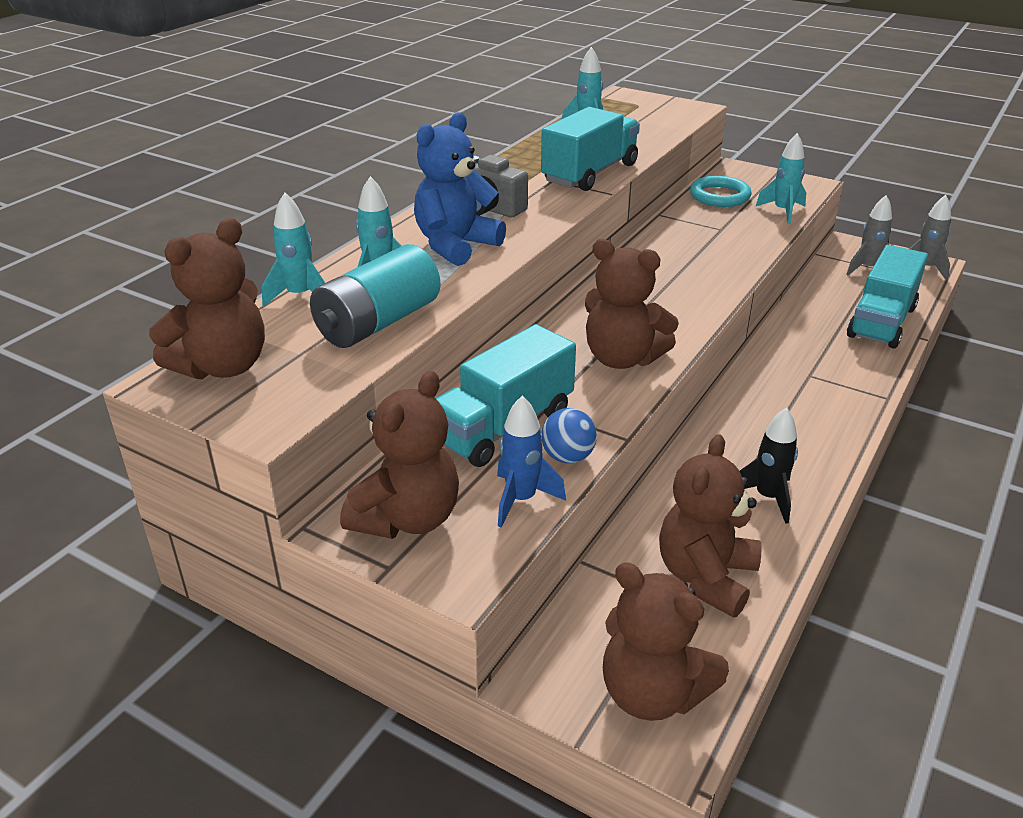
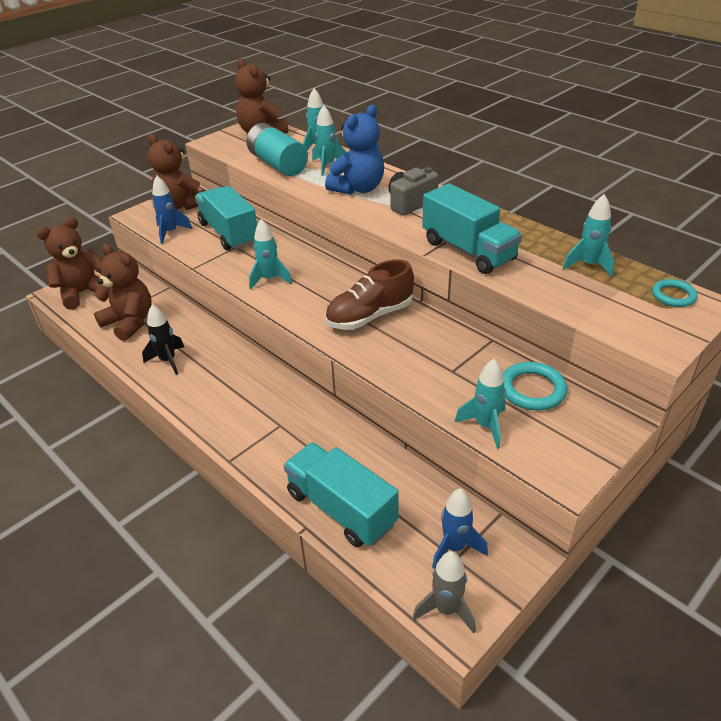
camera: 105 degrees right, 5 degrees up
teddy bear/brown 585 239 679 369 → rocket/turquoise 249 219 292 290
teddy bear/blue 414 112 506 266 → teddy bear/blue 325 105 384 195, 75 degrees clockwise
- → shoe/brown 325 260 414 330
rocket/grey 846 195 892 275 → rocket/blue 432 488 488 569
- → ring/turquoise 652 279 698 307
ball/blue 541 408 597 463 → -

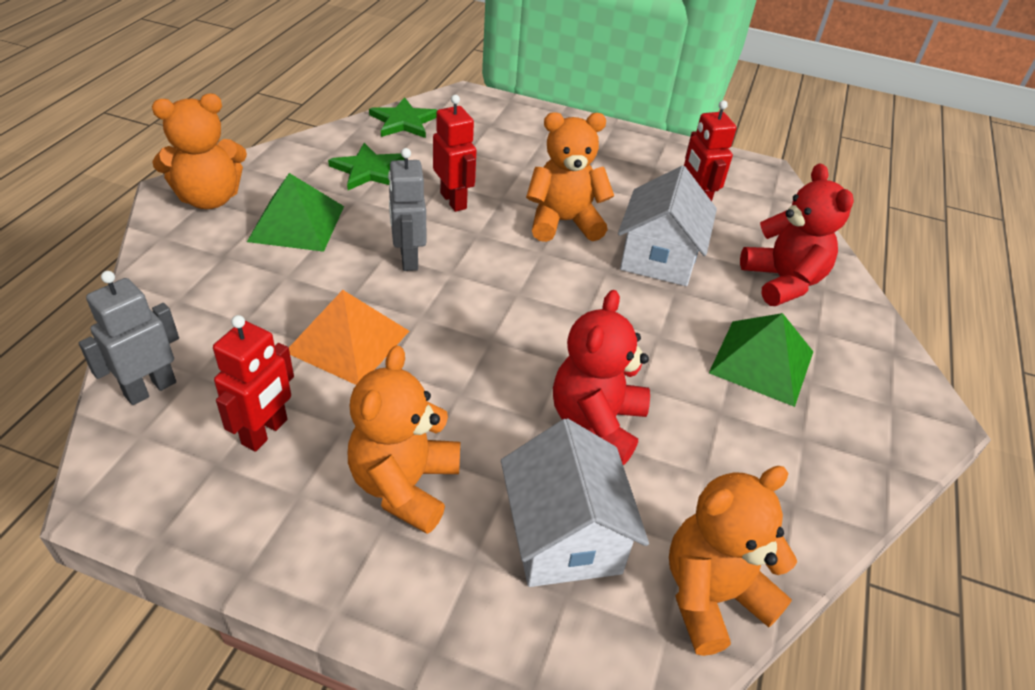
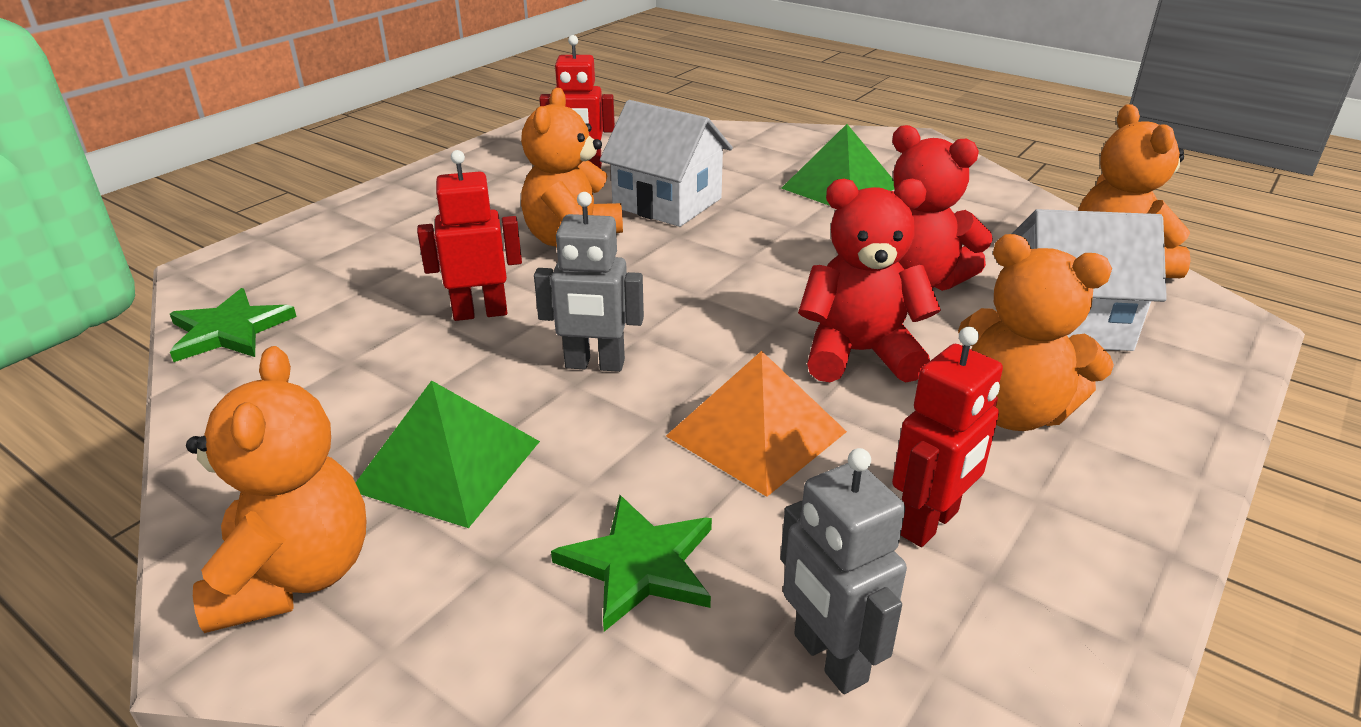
camera: 70 degrees left, 10 degrees down
star/green 328 143 405 190 → star/green 551 495 712 632, shifted
teddy bear/red 740 163 854 306 → teddy bear/red 798 179 941 382, shifted
robot/red 213 315 294 452 → robot/red 892 327 1003 547, 90 degrees clockwise

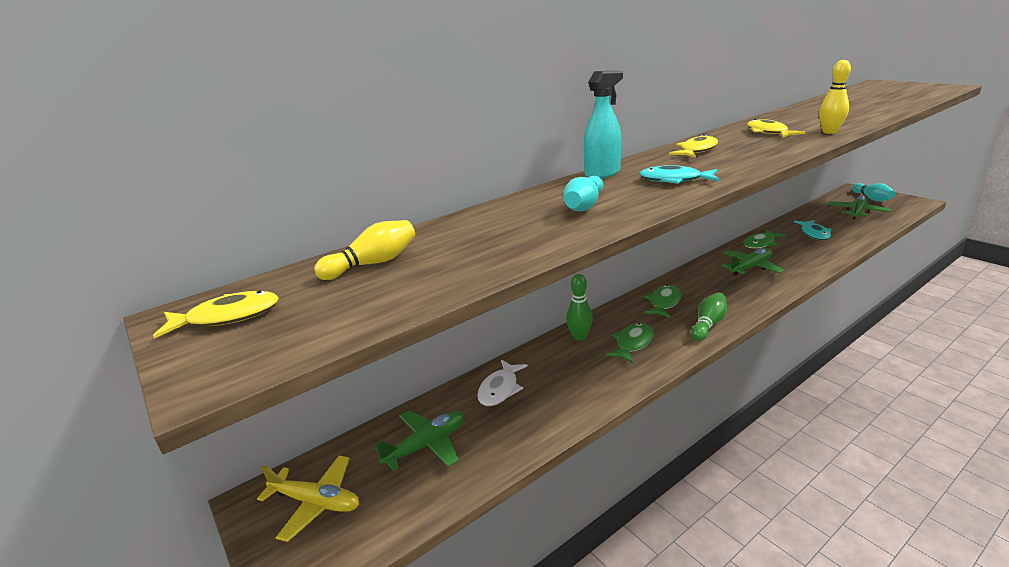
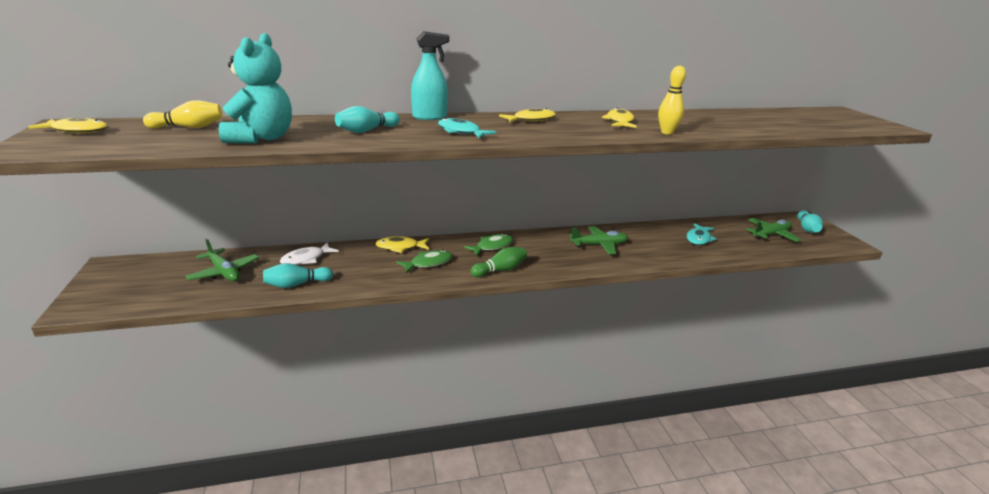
camera: 20 degrees right, 0 degrees up
plane/green 375 410 465 471 → plane/green 185 239 259 281, 60 degrees clockwise
- → teddy bear/turquoise 219 33 292 143
- → bowling pin/turquoise 263 263 333 288
bowling pin/green 566 274 593 341 → fish/yellow 375 236 429 253
plane/yellow 257 456 359 542 → -
fish/green 744 229 785 249 → -

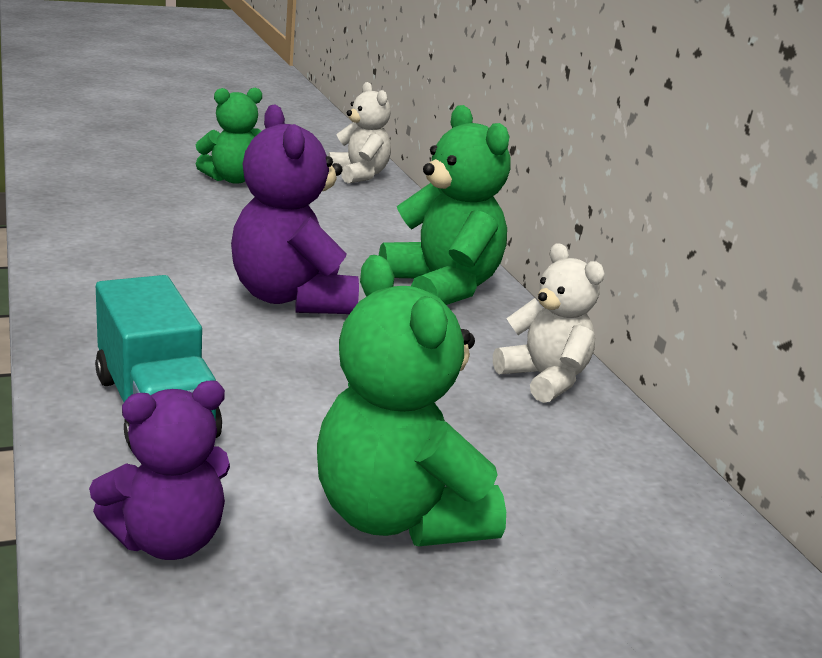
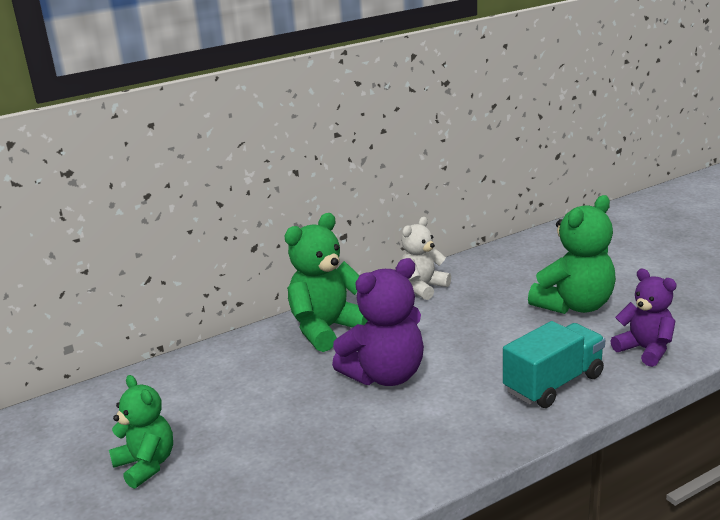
camera: 95 degrees left, 0 degrees up
teddy bear/white 328 82 391 184 → -

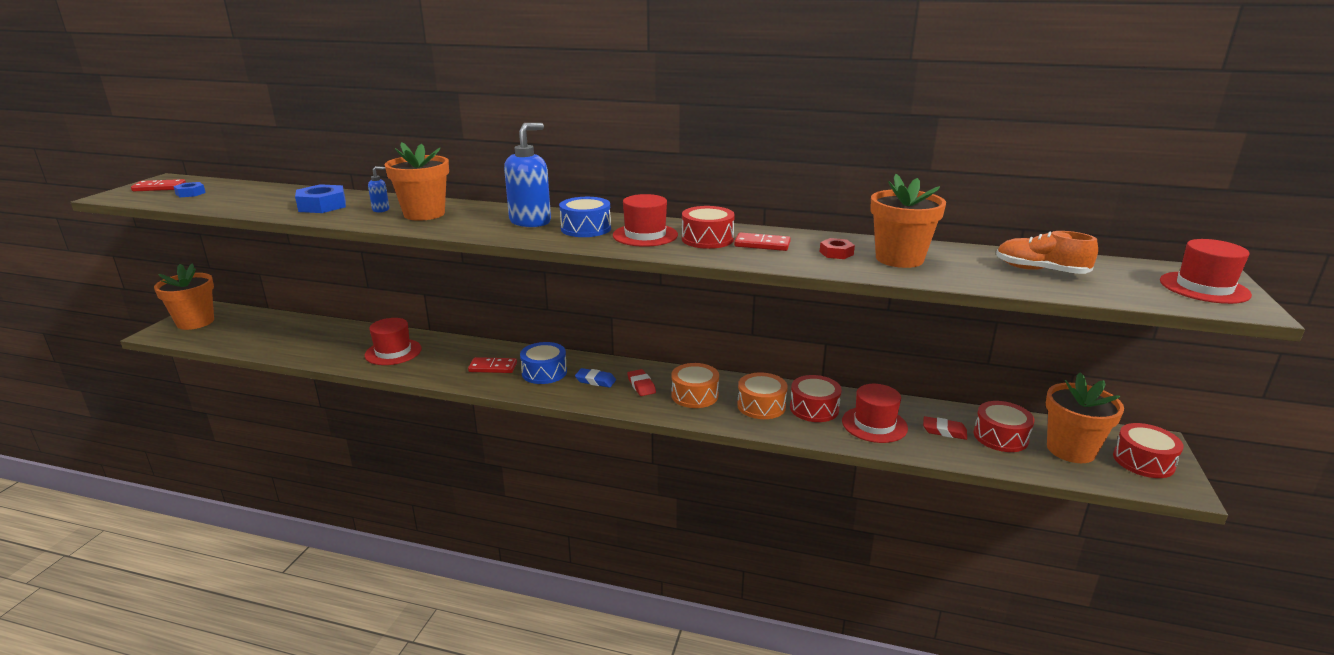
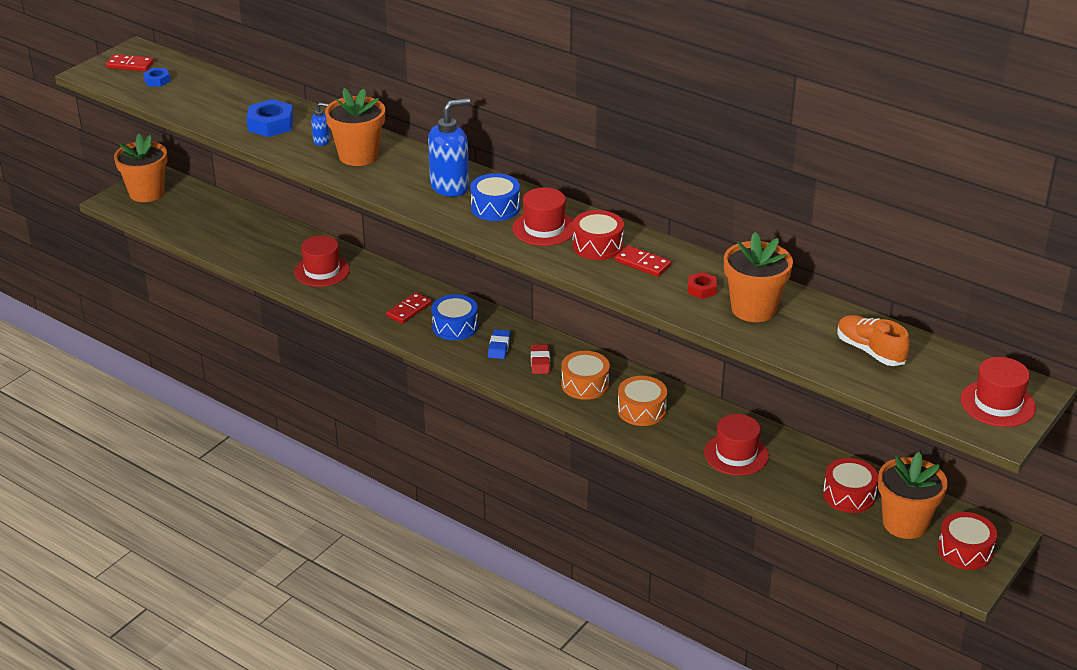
camera: 20 degrees right, 10 degrees up
domino/red 468 357 517 373 → domino/red 386 292 432 324, 75 degrees counterclockwise
eraser/blue 575 368 616 388 → eraser/blue 488 329 511 359, 60 degrees clockwise
drum/red 790 375 842 422 → -
eraser/red 923 416 967 440 → -

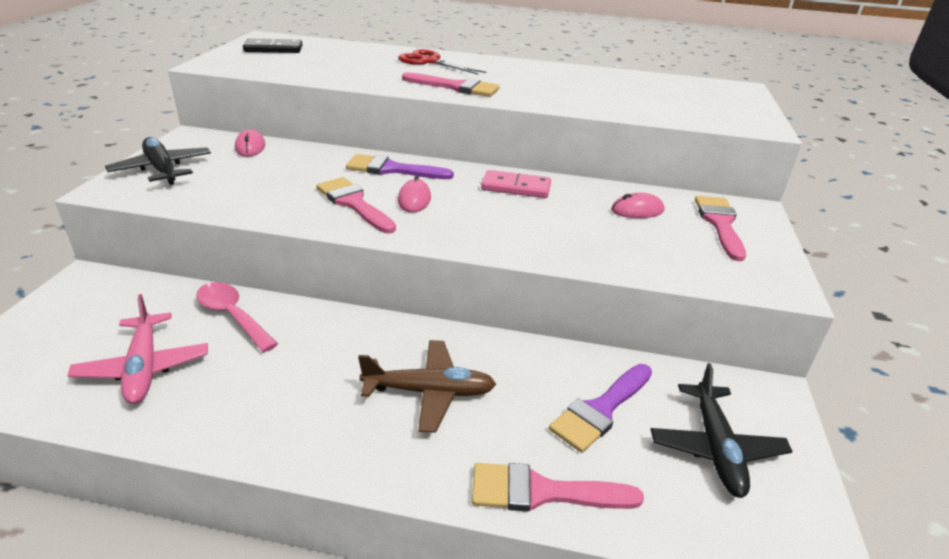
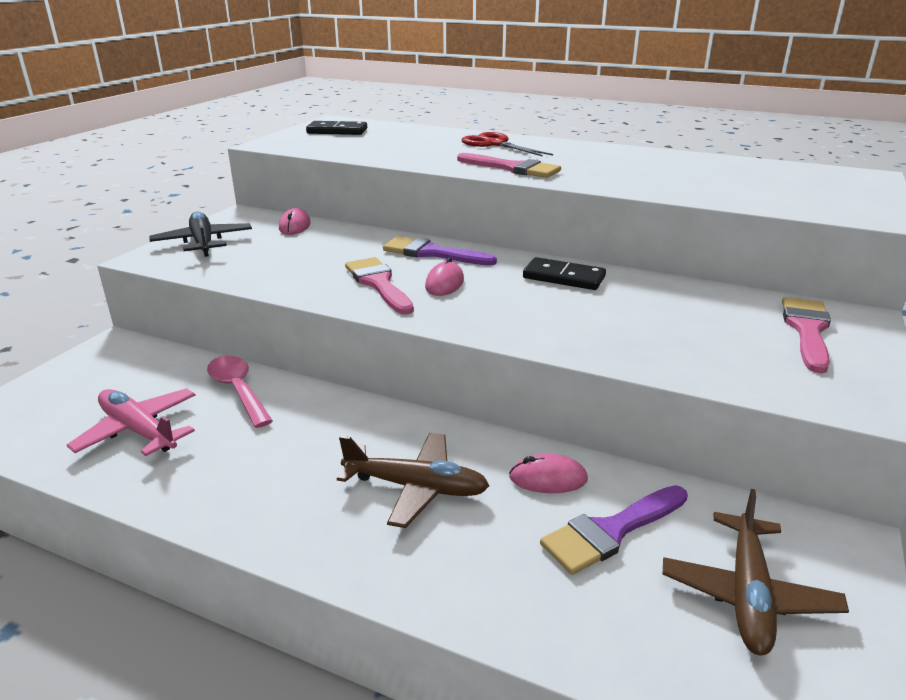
camera: 15 degrees right, 5 degrees down
plane/pink 68 294 208 404 → plane/pink 67 388 195 456, 135 degrees clockwise
mouse/pink 611 193 664 218 → mouse/pink 509 454 588 493, shifted
domino/pink 481 170 551 198 → domino/black 523 257 606 290
plane/black 651 363 793 498 → plane/brown 663 489 849 656
brush/pink 472 463 644 512 → -

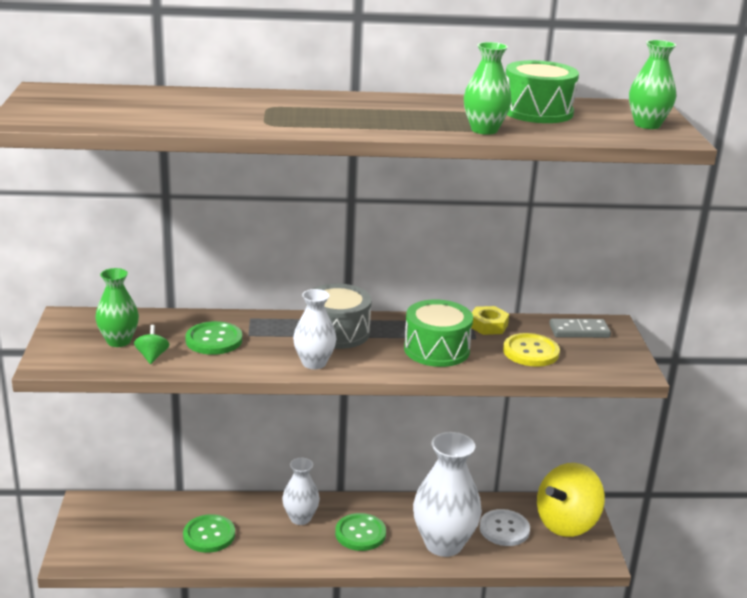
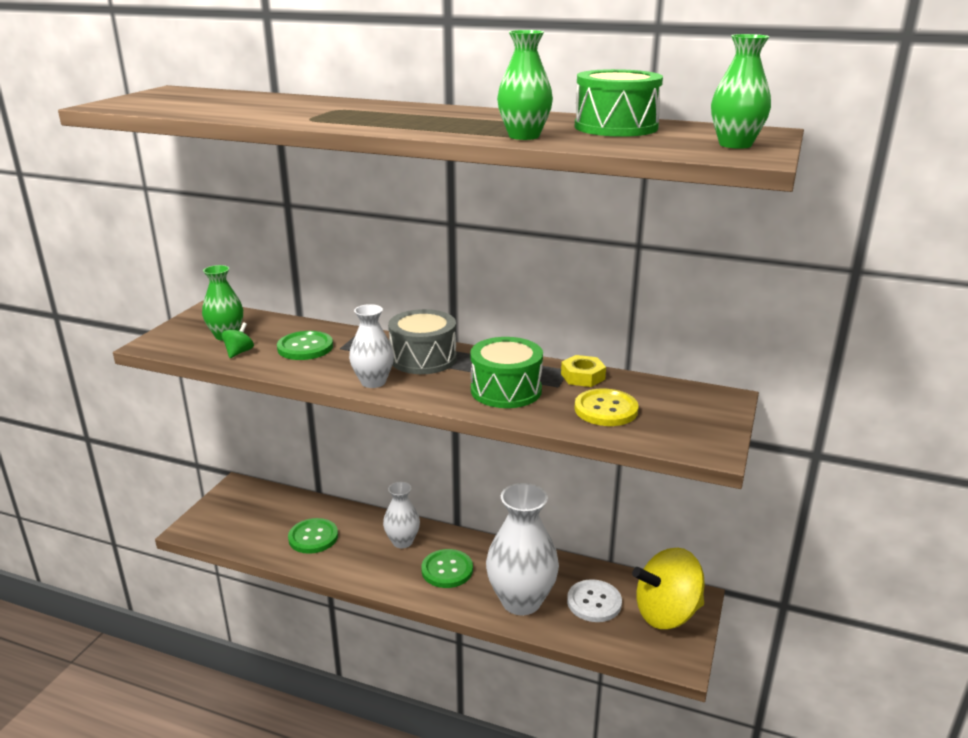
camera: 25 degrees right, 0 degrees up
domino/grey 549 319 611 338 → -

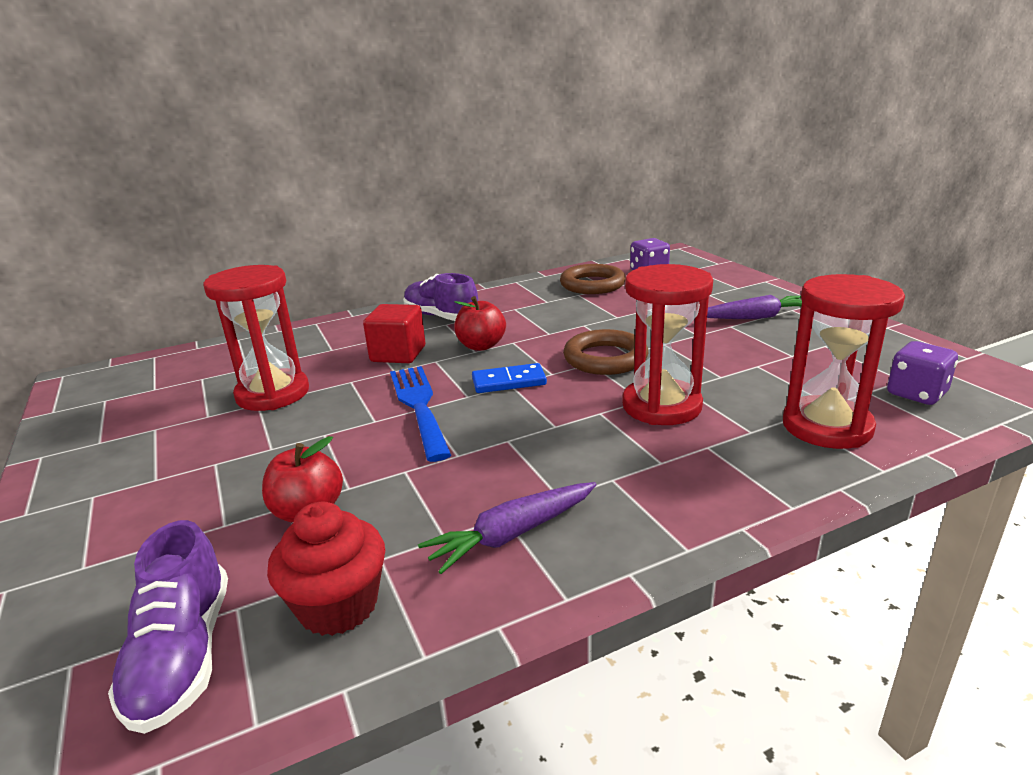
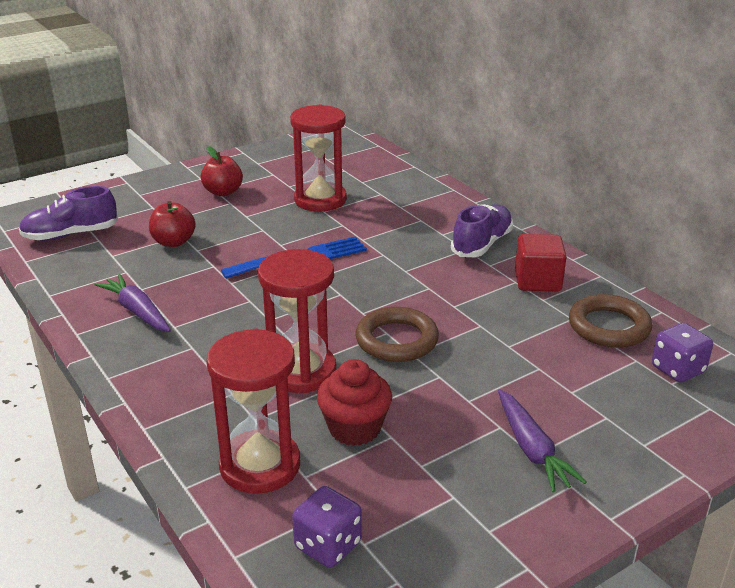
camera: 80 degrees right, 5 degrees up
apple/red 454 296 506 351 → apple/red 201 146 243 196, shifted
cupcake/red 267 501 385 636 → cupcake/red 317 359 392 446, shifted
cube/red 363 304 425 363 → cube/red 515 234 566 292, shifted
domino/blue 472 363 547 393 → -

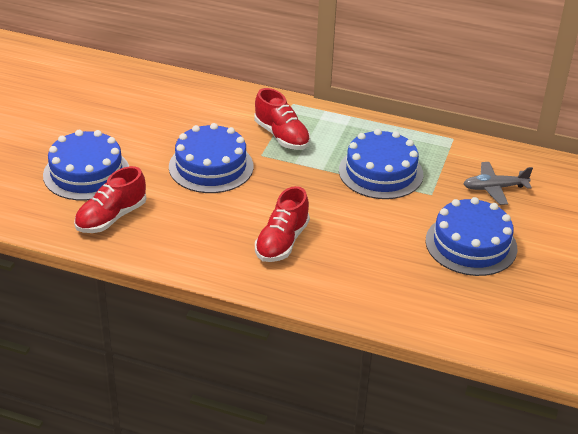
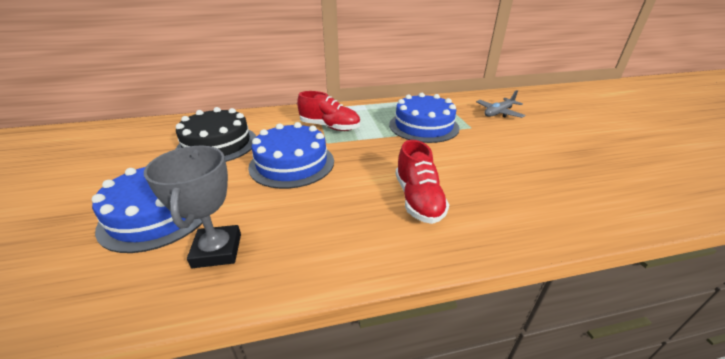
camera: 30 degrees left, 5 degrees down
shoe/red 74 166 146 233 → trophy/grey 144 146 241 268
- → cake/black 176 107 256 162
cake/blue 425 197 517 276 → -

